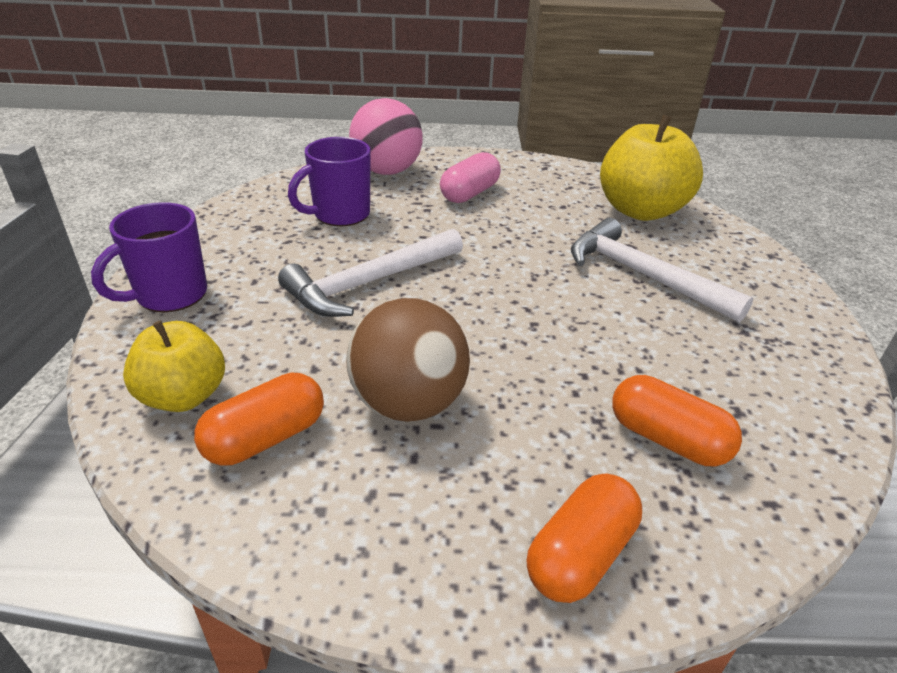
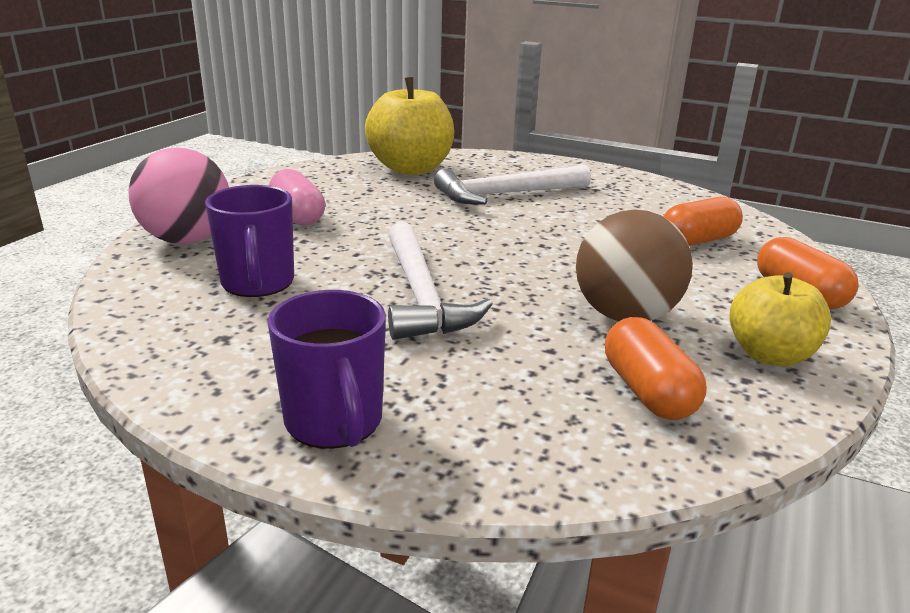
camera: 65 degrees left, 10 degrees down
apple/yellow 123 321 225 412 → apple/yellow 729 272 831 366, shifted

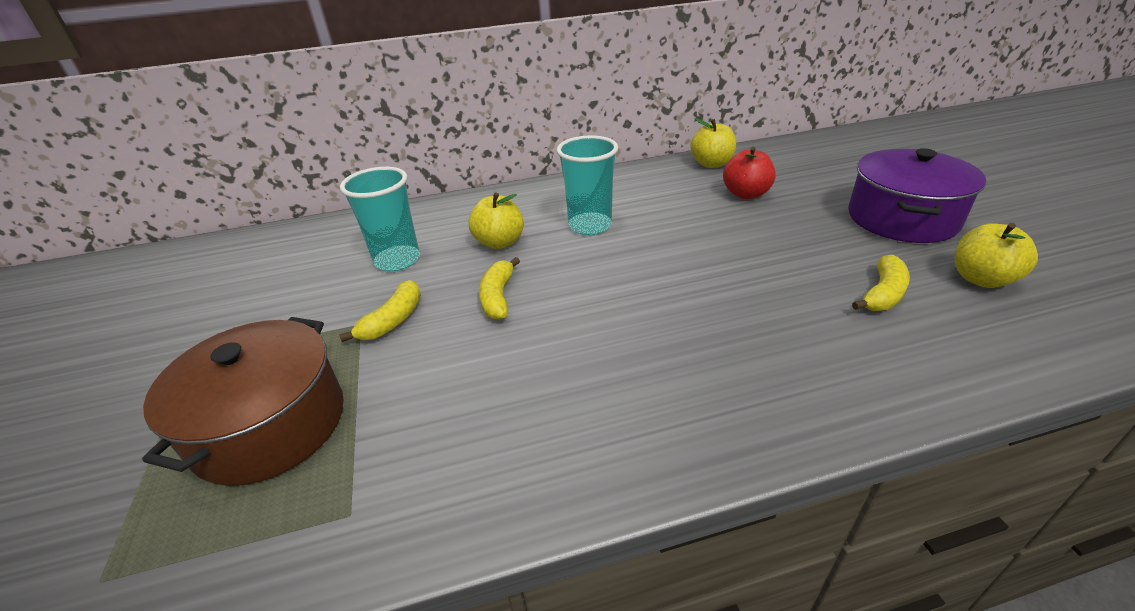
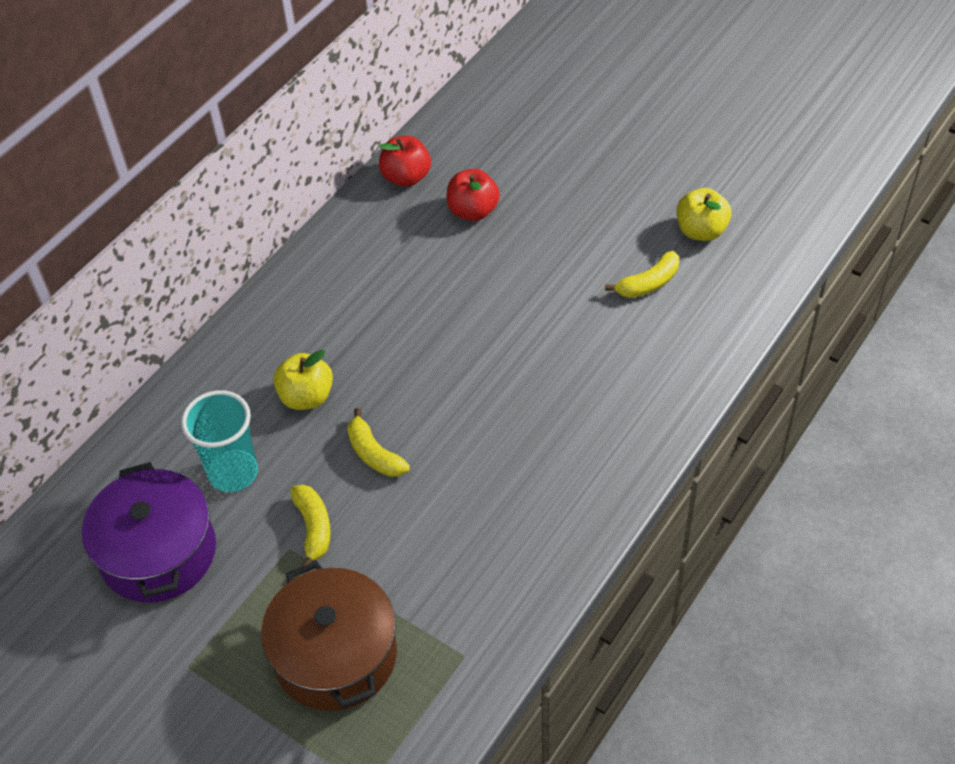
camera: 40 degrees left, 15 degrees up
pot/purple 848 148 986 243 → pot/purple 82 462 216 603, shifted
apple/yellow 690 118 736 168 → apple/red 379 136 431 187
banana/yellow 852 255 910 311 → banana/yellow 605 251 679 298, 60 degrees clockwise
cup/turquoise 556 135 618 235 → -

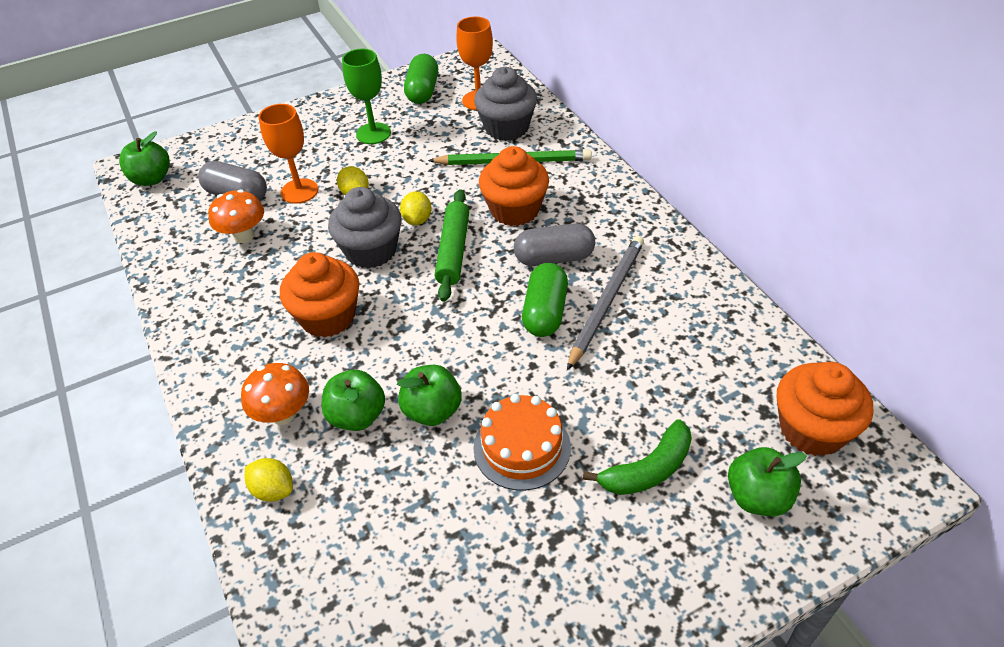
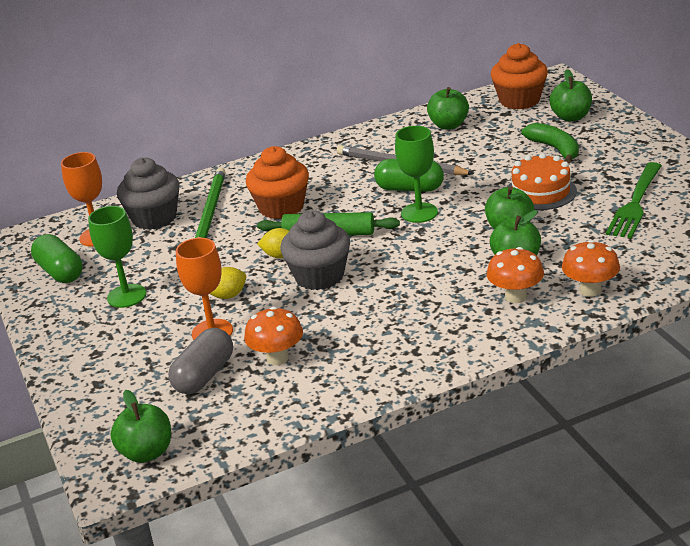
camera: 85 degrees left, 15 degrees down
capsule/green 404 54 438 104 → capsule/green 31 234 83 283, 45 degrees clockwise
- → goblet/green 395 126 438 223
- → apple/green 427 87 469 130
lemon/yellow 245 458 293 501 → mushroom/orange 562 240 620 297
- → fork/green 606 162 662 238
cupcake/orange 280 252 359 338 → -
capsule/grey 514 223 595 266 → -

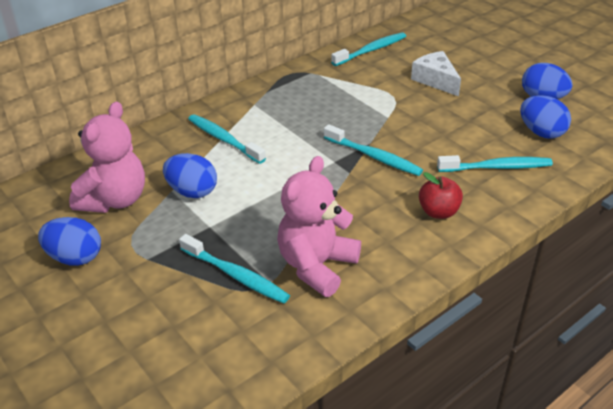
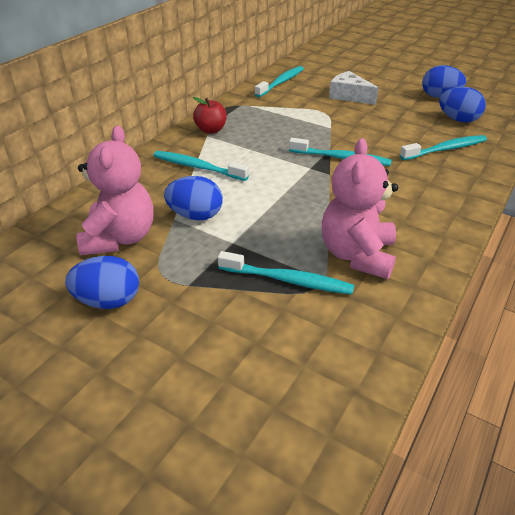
camera: 20 degrees left, 0 degrees up
apple/red 419 172 463 219 → apple/red 193 97 227 134, shifted

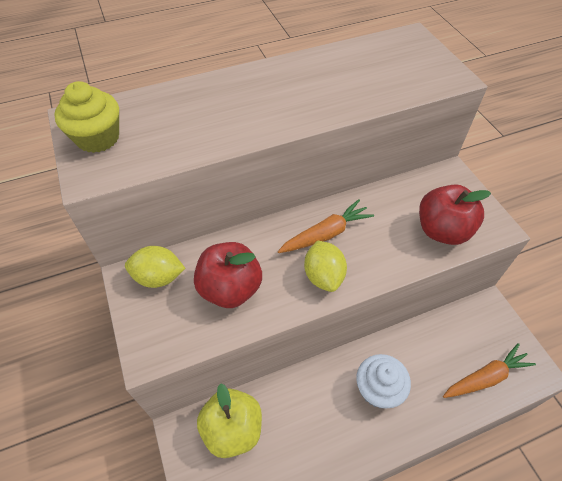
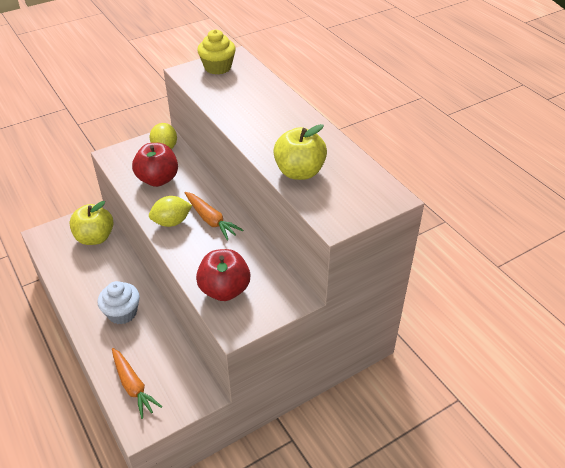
camera: 80 degrees right, 10 degrees down
- → apple/yellow 273 124 327 180

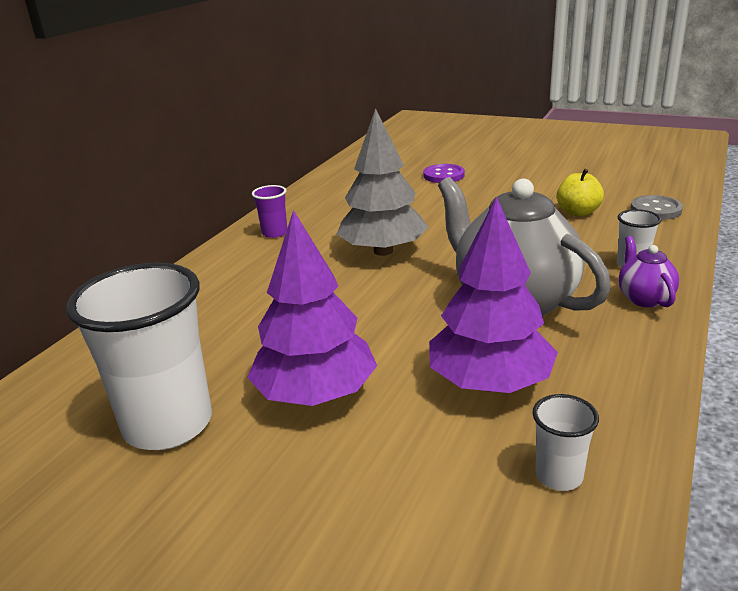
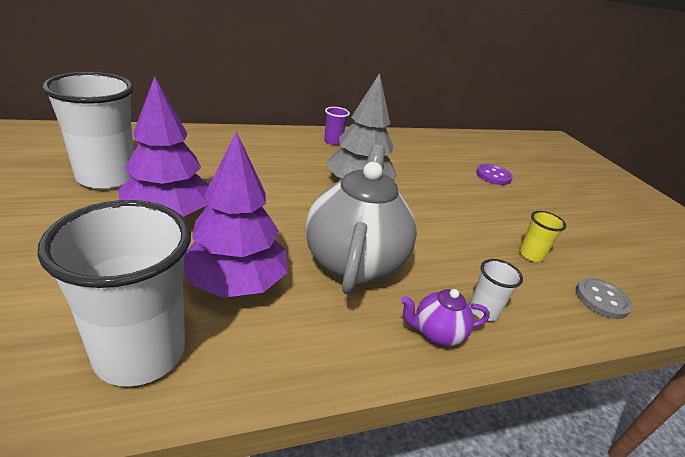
camera: 40 degrees right, 5 degrees up
cup/white 533 394 599 491 → cup/white 38 200 191 387, x2.20
teapot/purple 618 236 679 308 → teapot/purple 401 289 490 346, 135 degrees counterclockwise
apple/yellow 557 169 604 216 → cup/yellow 519 211 566 262

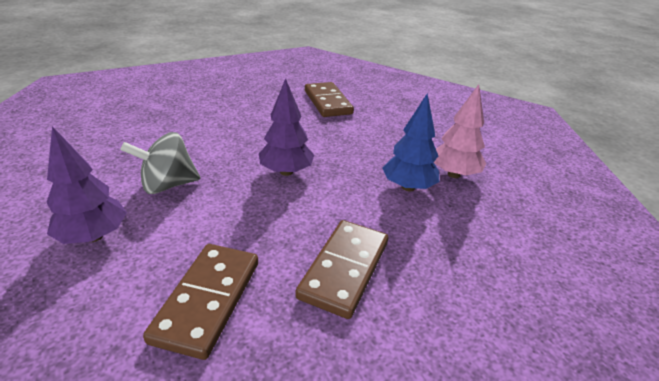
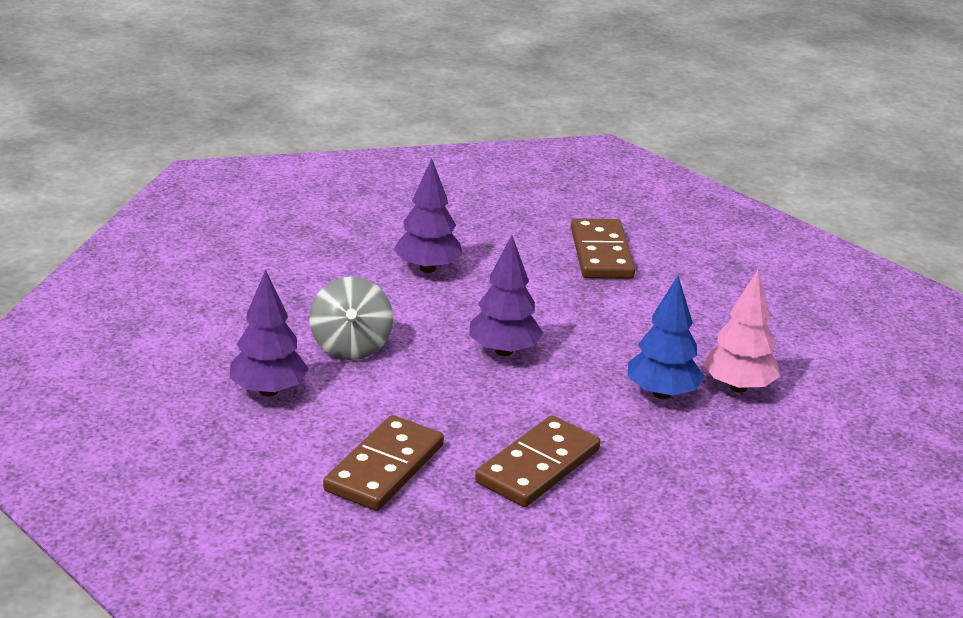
camera: 15 degrees right, 5 degrees down
spinning top/grey 121 132 201 194 → spinning top/grey 309 277 393 360, 90 degrees counterclockwise
- → tree/purple 394 159 463 273

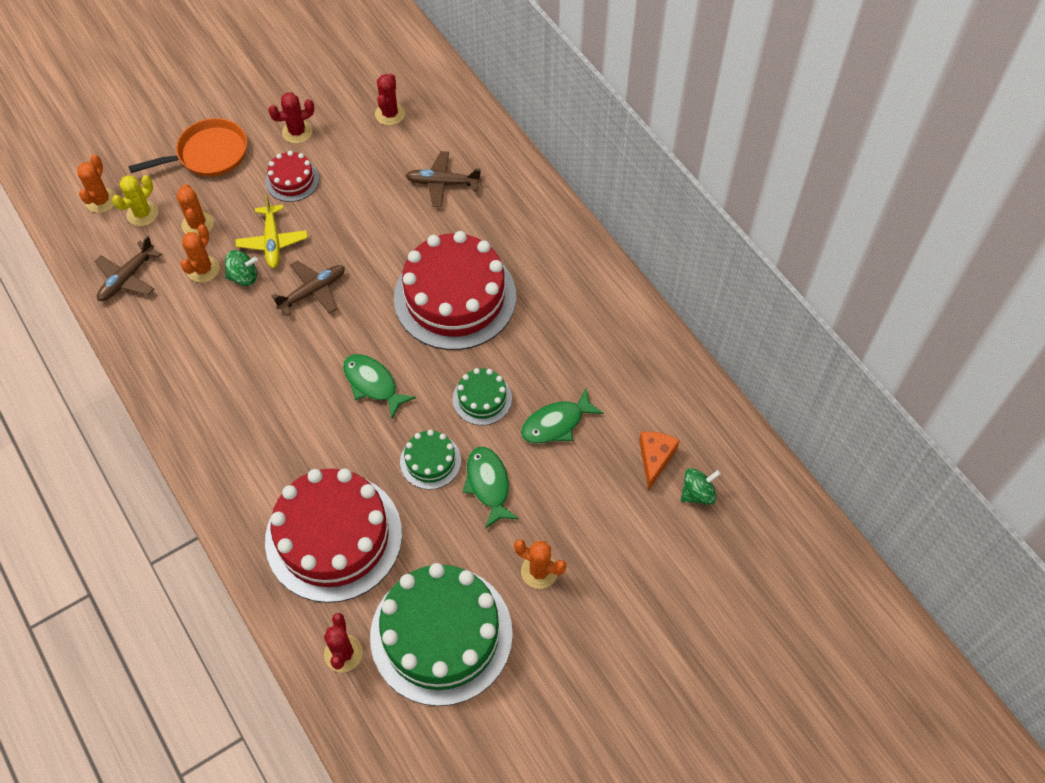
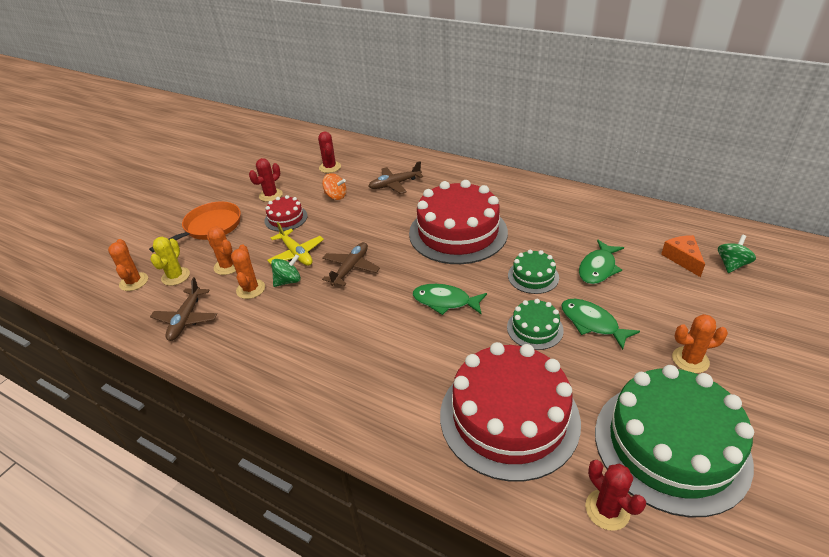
camera: 25 degrees left, 20 degrees down
- → spinning top/orange 322 173 347 200

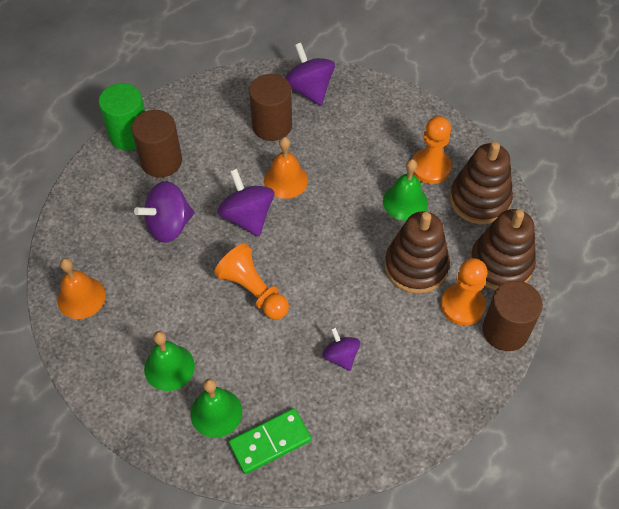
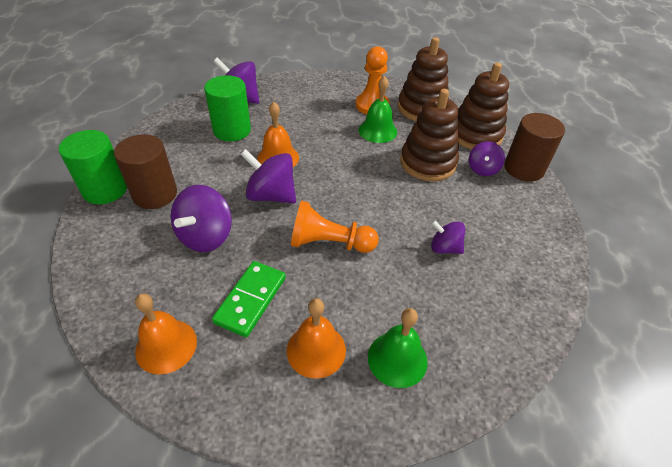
camera: 40 degrees left, 10 degrees down
cylinder/brown 249 74 292 141 → cylinder/green 204 75 251 141
domino/green 229 408 311 474 → domino/green 212 261 286 337, shifted
bell/green 144 331 195 391 → bell/orange 287 298 346 379
pawn/orange 441 258 487 326 → spinning top/purple 469 141 505 176

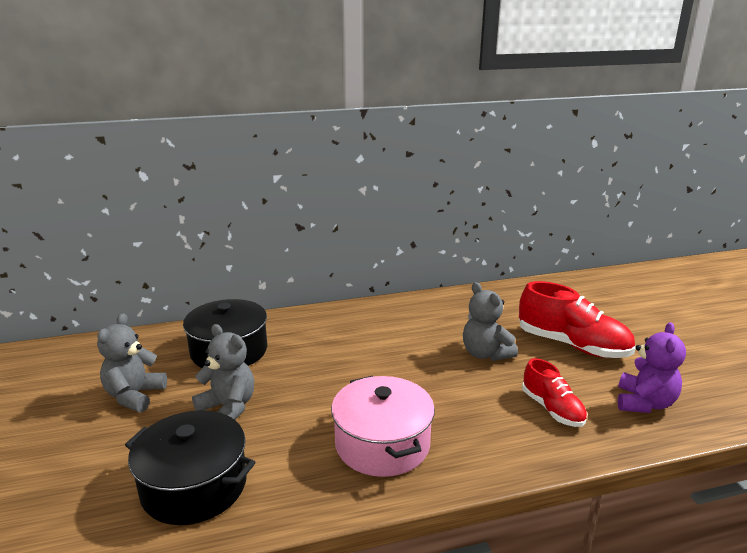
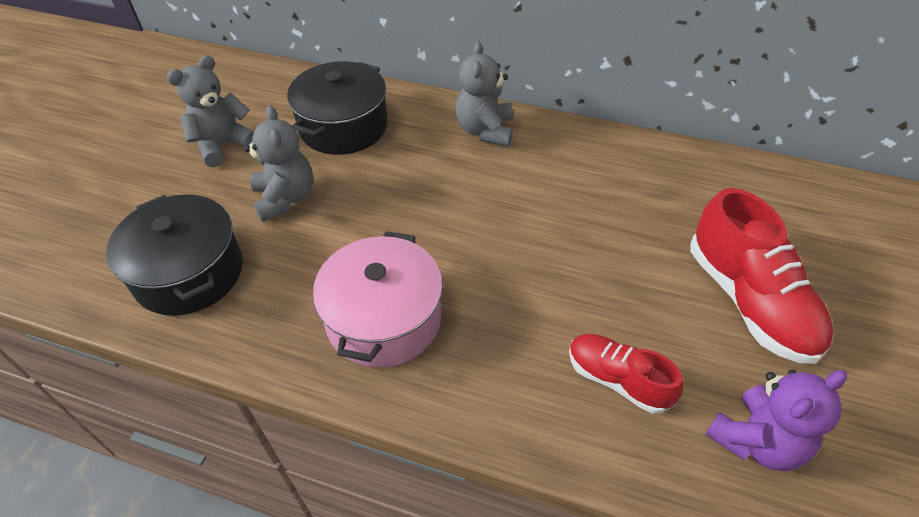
camera: 35 degrees right, 25 degrees up
teddy bear/grey 463 282 518 361 → teddy bear/grey 455 41 513 146, shifted
shoe/red 522 358 587 427 → shoe/red 569 334 684 414, 120 degrees clockwise

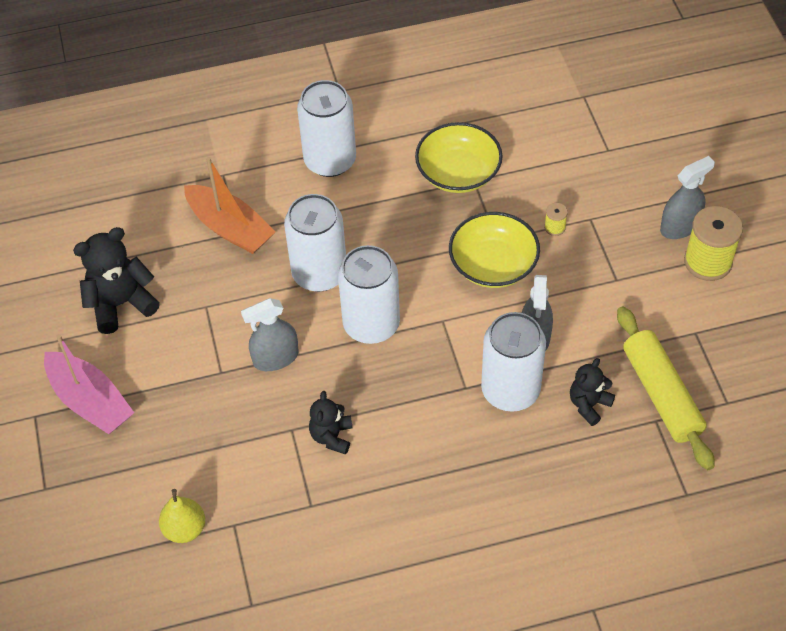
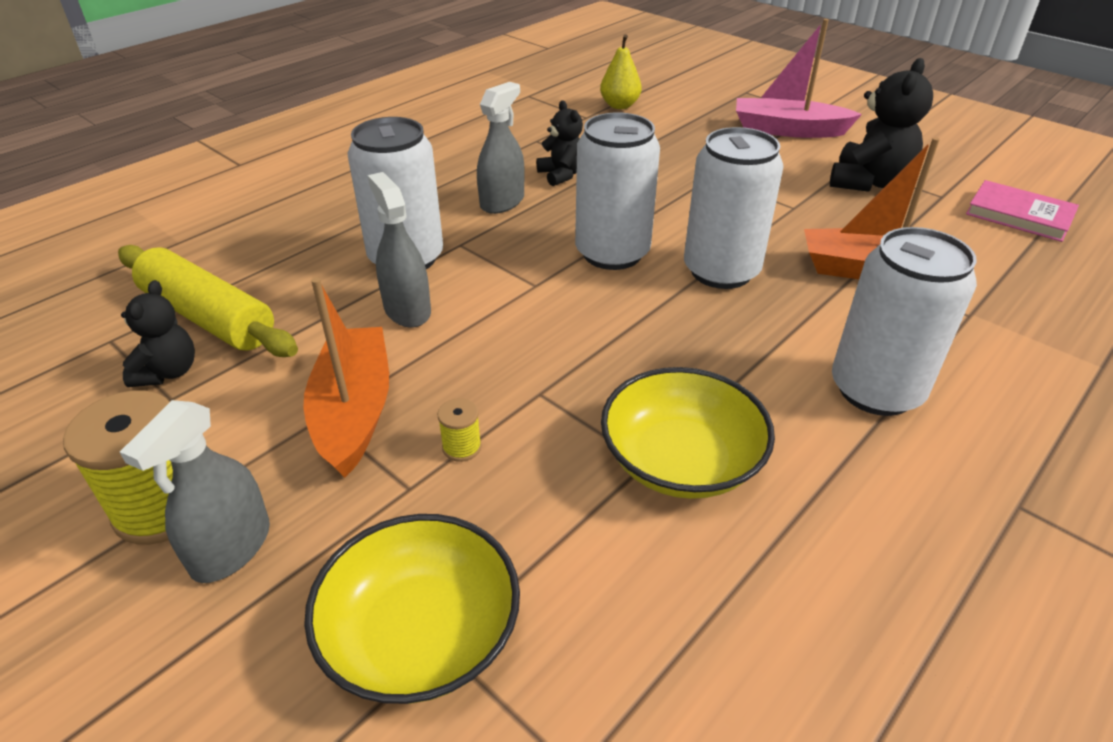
camera: 145 degrees right, 15 degrees down
teddy bear/black 570 358 615 426 → teddy bear/black 121 280 195 387, shifted
- → boat/orange 303 278 389 478
bowl/yellow 449 212 540 288 → bowl/yellow 304 514 520 704, shifted
spray bottle/grey 241 298 299 371 → spray bottle/grey 477 82 525 214, shifted
- → book/pink 966 180 1079 242

